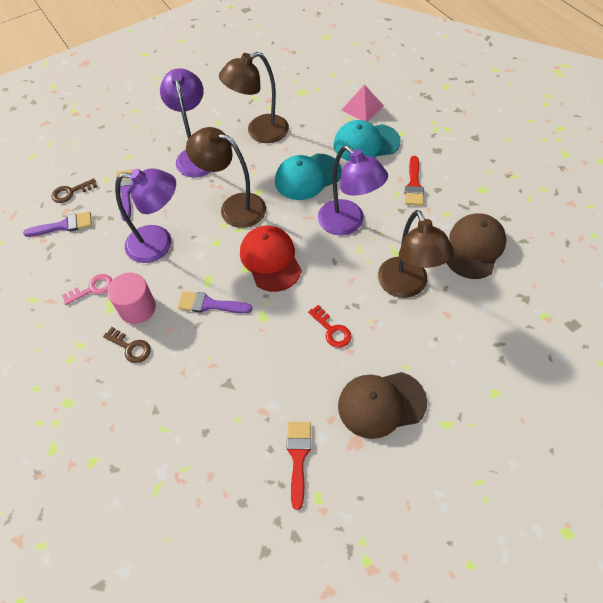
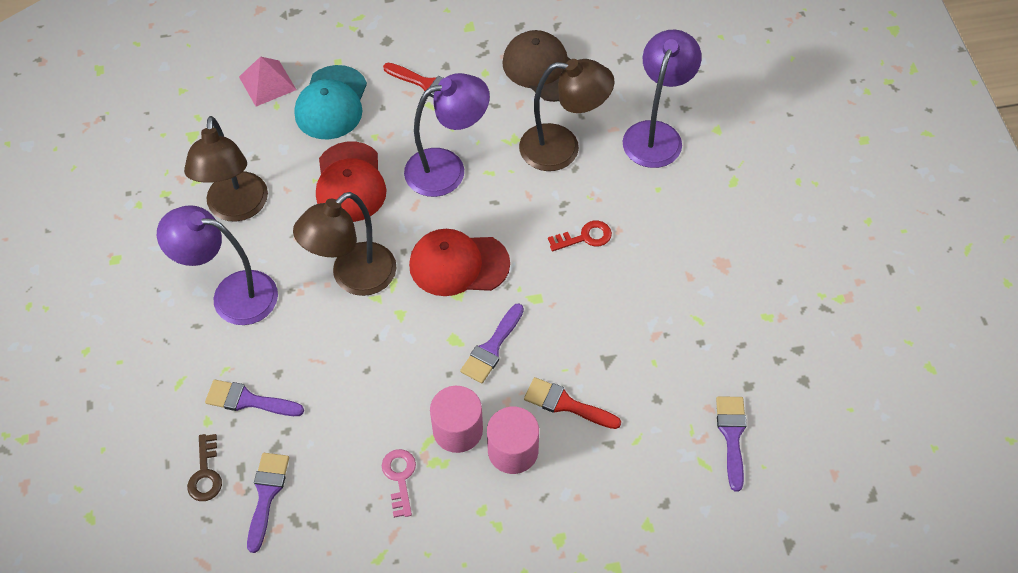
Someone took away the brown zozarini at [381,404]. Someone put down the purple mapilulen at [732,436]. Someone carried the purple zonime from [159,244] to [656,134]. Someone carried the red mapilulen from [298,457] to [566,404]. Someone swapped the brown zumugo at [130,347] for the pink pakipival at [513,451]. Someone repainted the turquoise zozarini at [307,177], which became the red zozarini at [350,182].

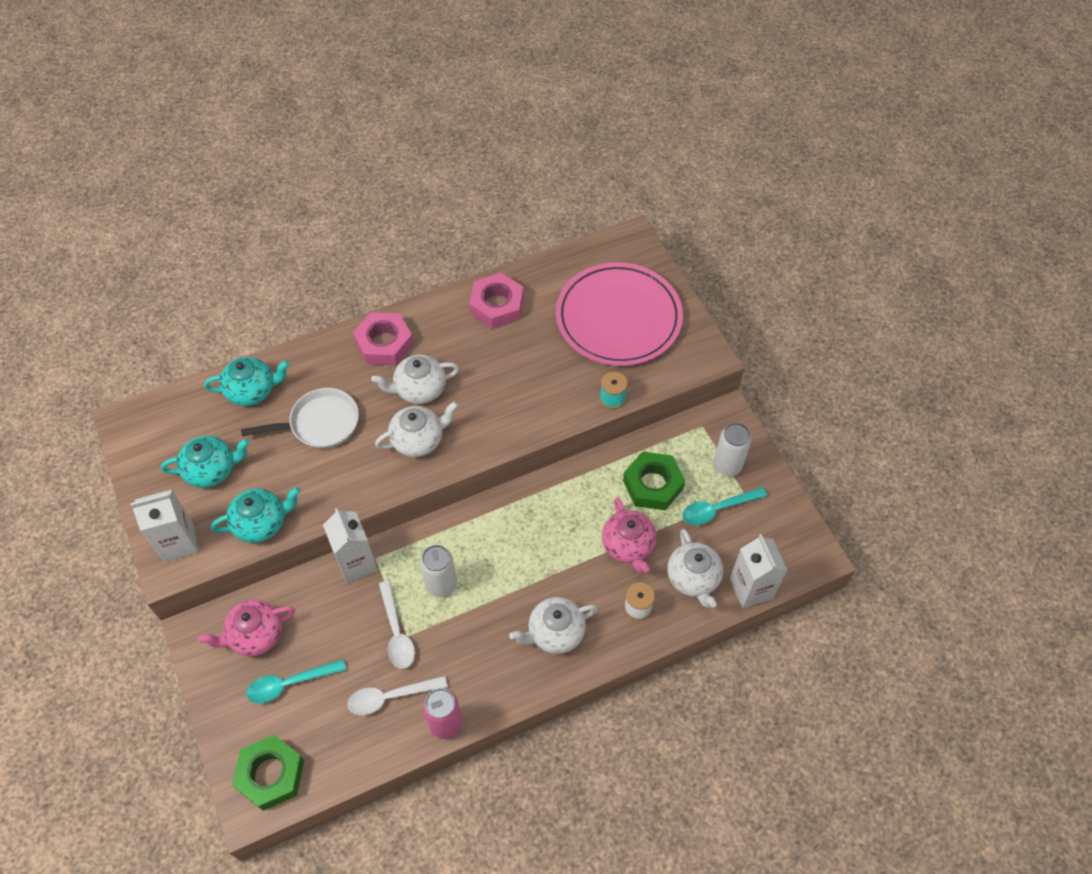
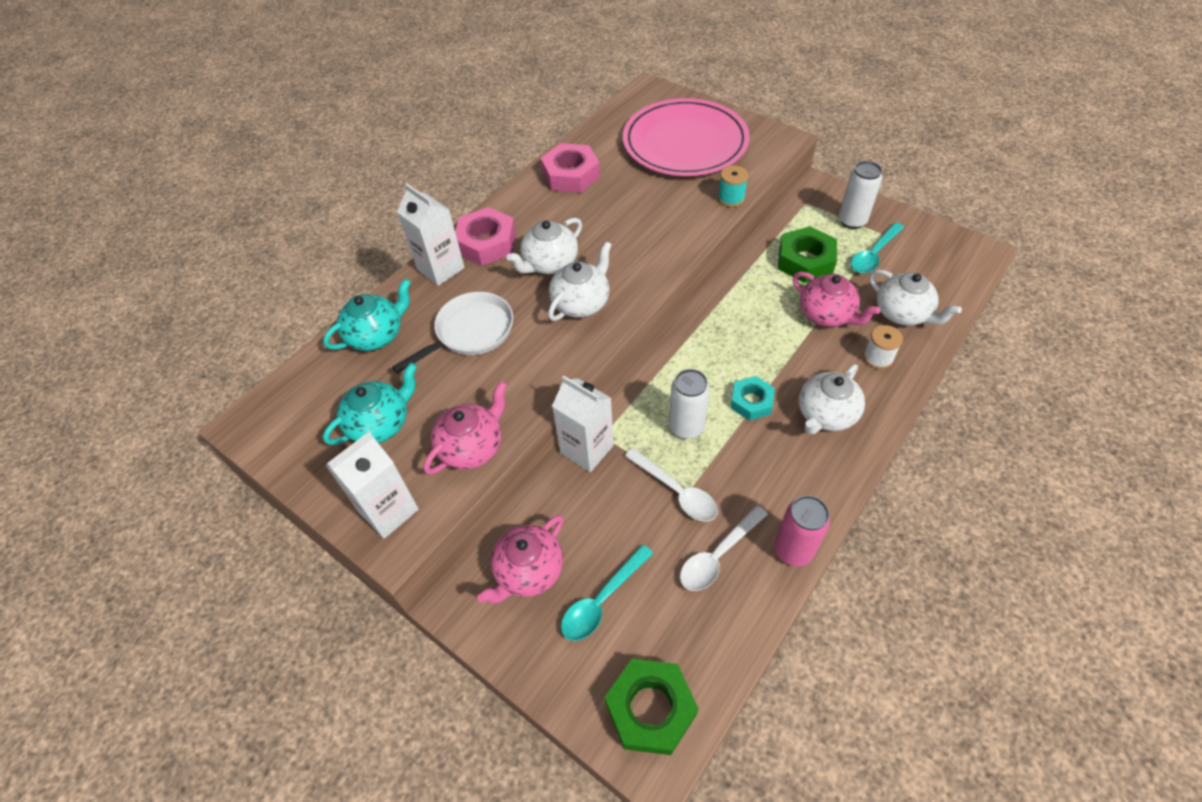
Someone put down the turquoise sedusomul at [751,402]. Someone carried the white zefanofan from [751,588] to [441,269]. Someone repainted the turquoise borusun at [261,523], which became the pink borusun at [472,447].

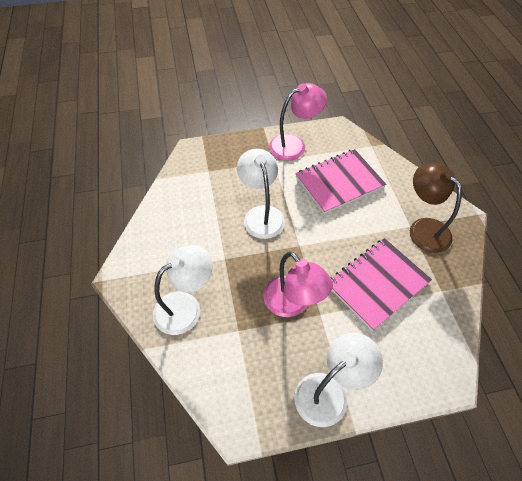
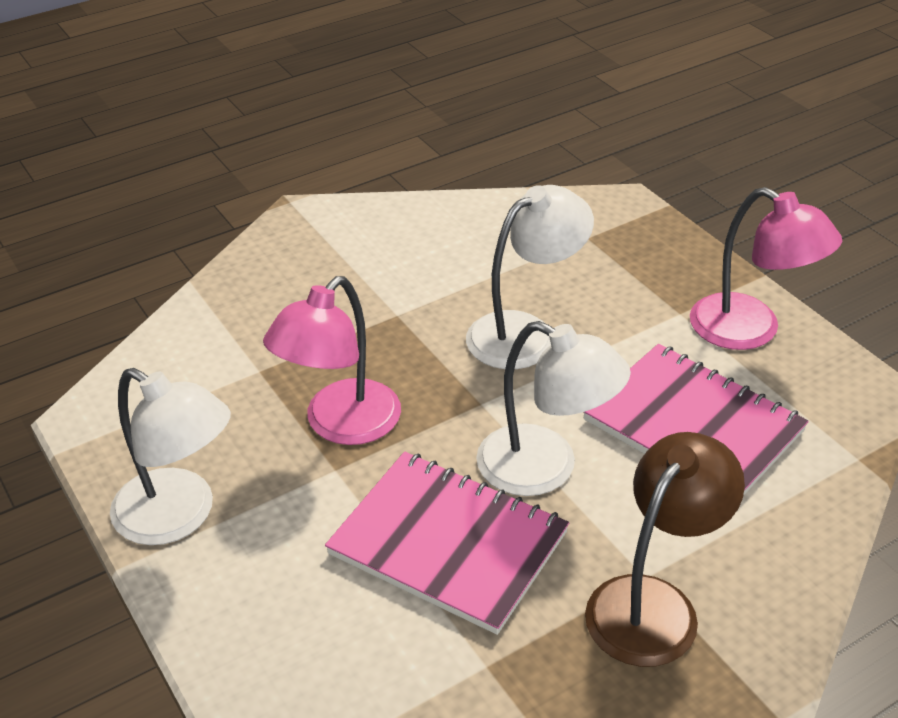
Someone carried the white zonime from [186,307] to [545,469].

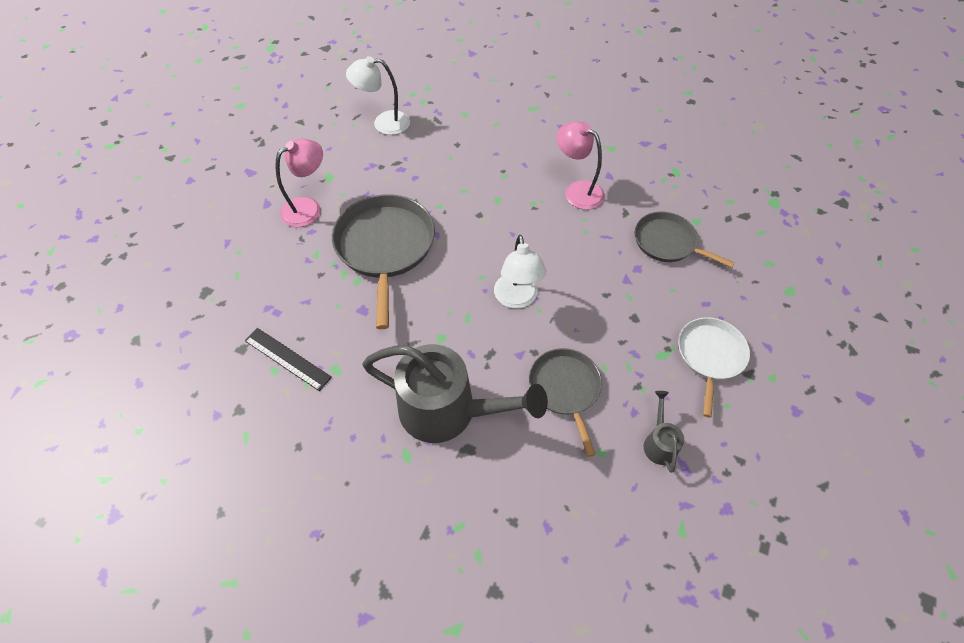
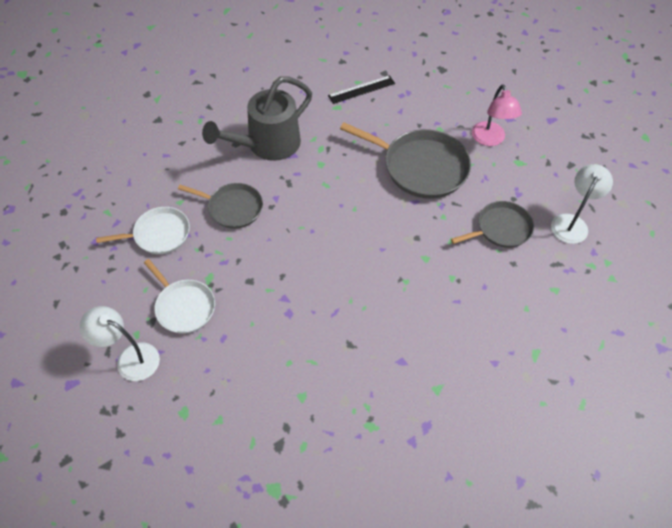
Someone took away the pink zonime at [577,191]. Someone carried the white zonime from [517,299] to [130,358]. Someone carried the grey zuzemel from [667,242] to [501,229]. Someone swapped the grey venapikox at [659,442] for the white zuzemel at [159,234].

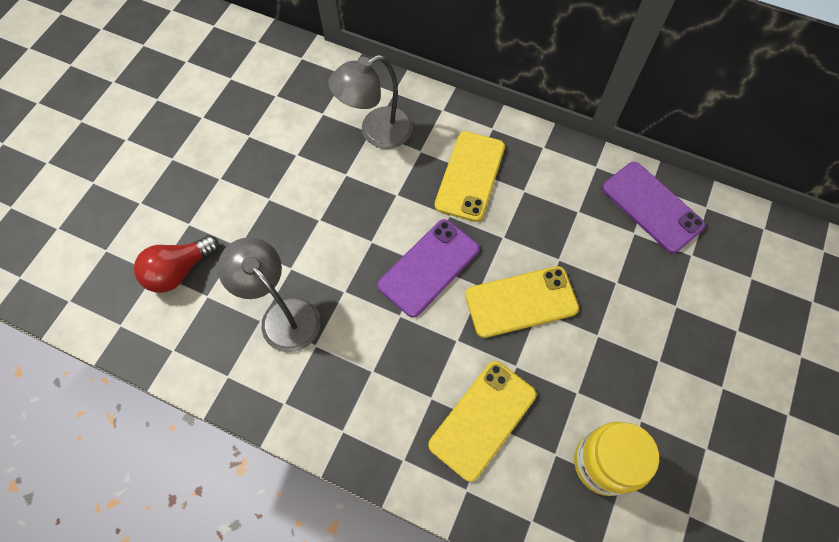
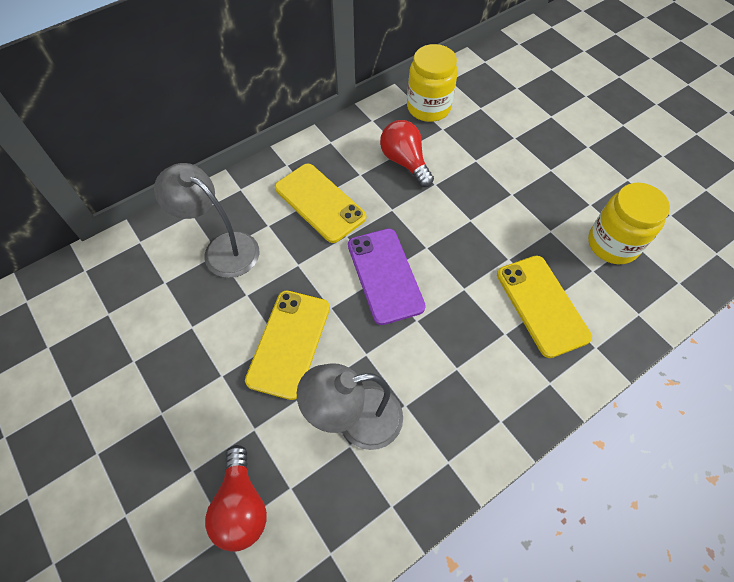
Someone put down the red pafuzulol at [405,162]. Someone carried the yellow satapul from [521,301] to [289,343]. Someone swapped the purple satapul at [652,207] for the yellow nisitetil at [428,107]. Someone rotated the grey zonime at [376,132] by 120 degrees clockwise.

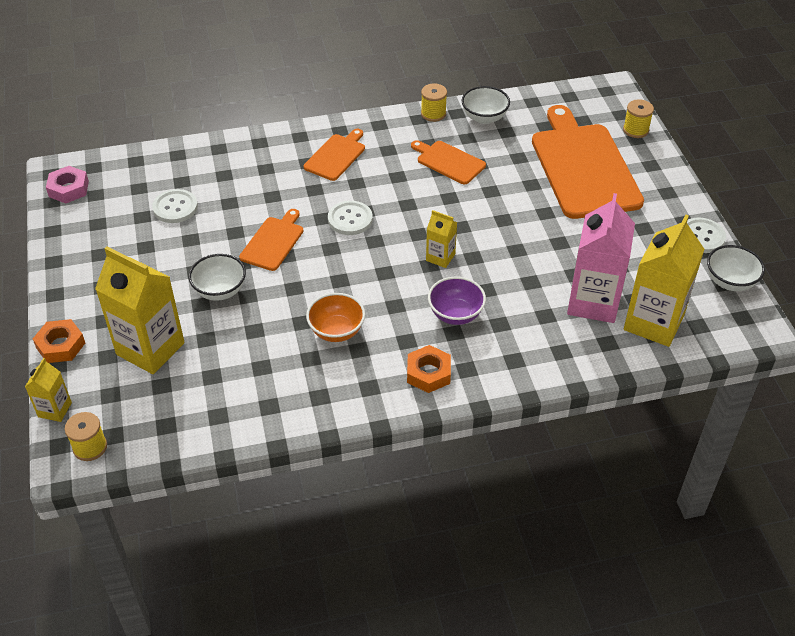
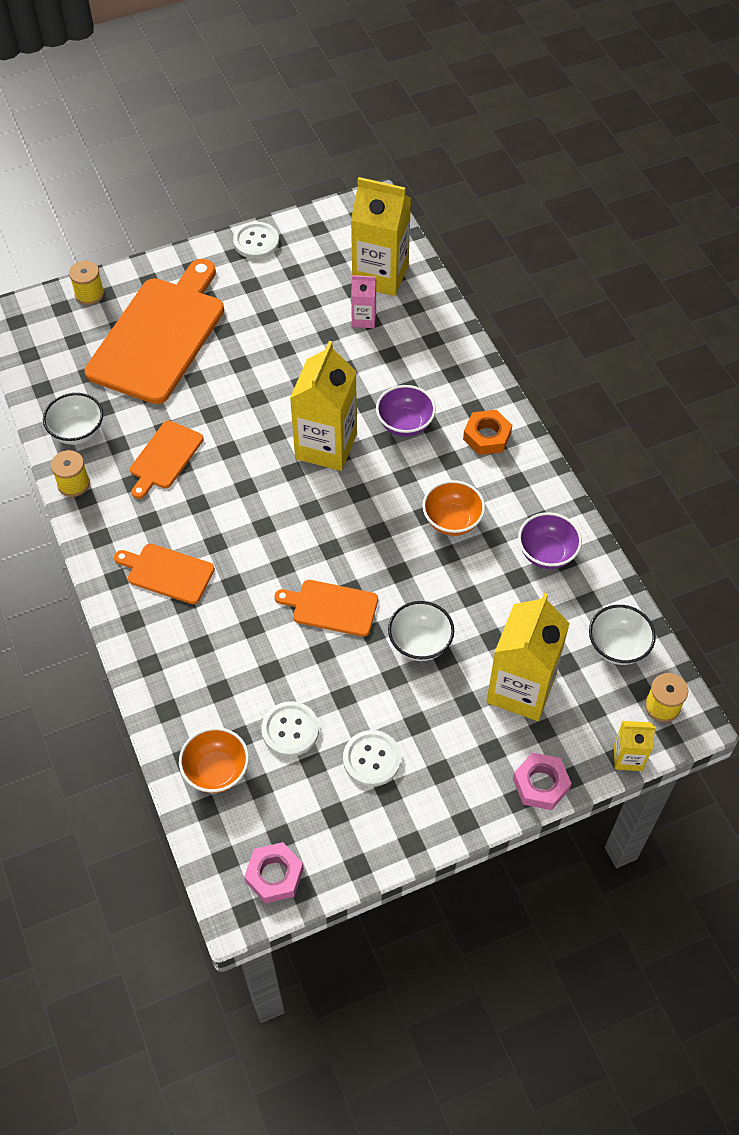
Someone put down the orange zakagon at [216,771]. Someone put down the purple zakagon at [546,553]. Someone carried the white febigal from [350,219] to [372,759]. Someone carried the white zakagon from [730,282] to [617,647]. Someone repainted the orange sedusomul at [61,345], which became the pink sedusomul at [540,784]. Someone rotated the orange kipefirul at [583,167] by 135 degrees clockwise. Someone scaled the yellow zefanofan at [440,257] by 2.03. Someone scaled the pink zefanofan at [593,302] by 0.49.

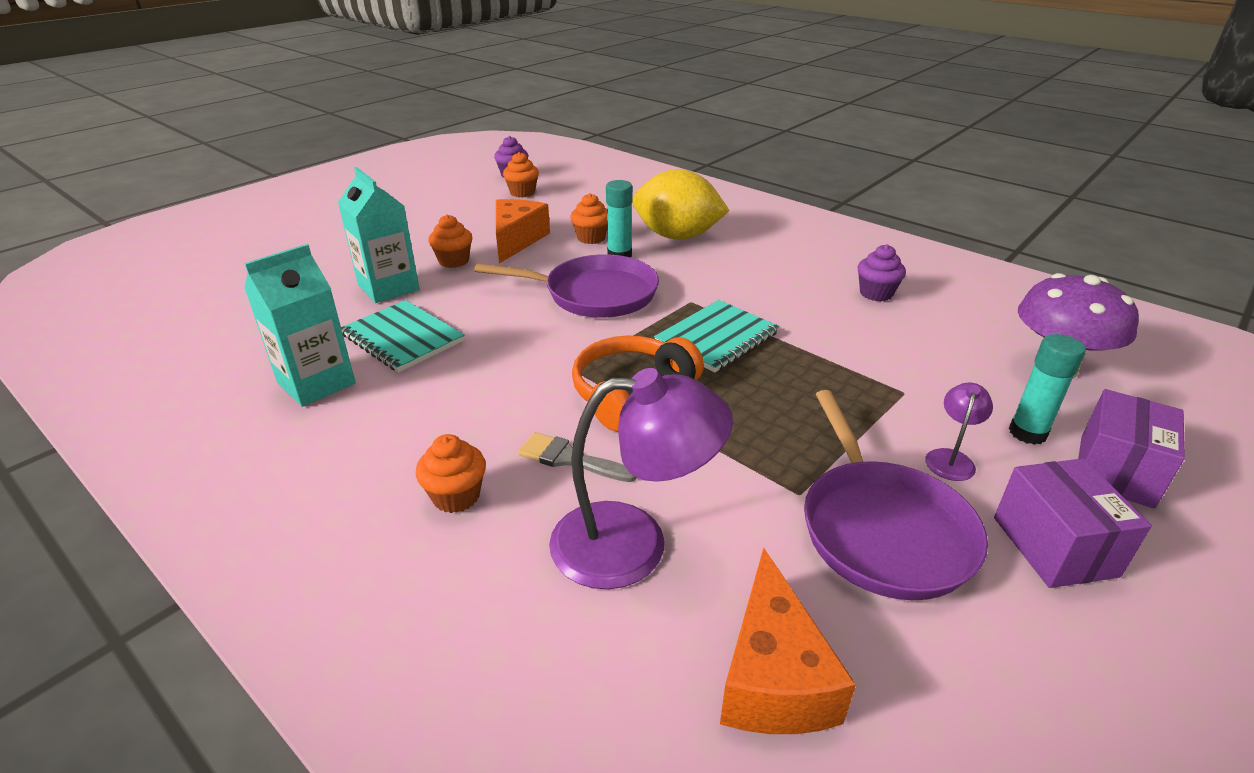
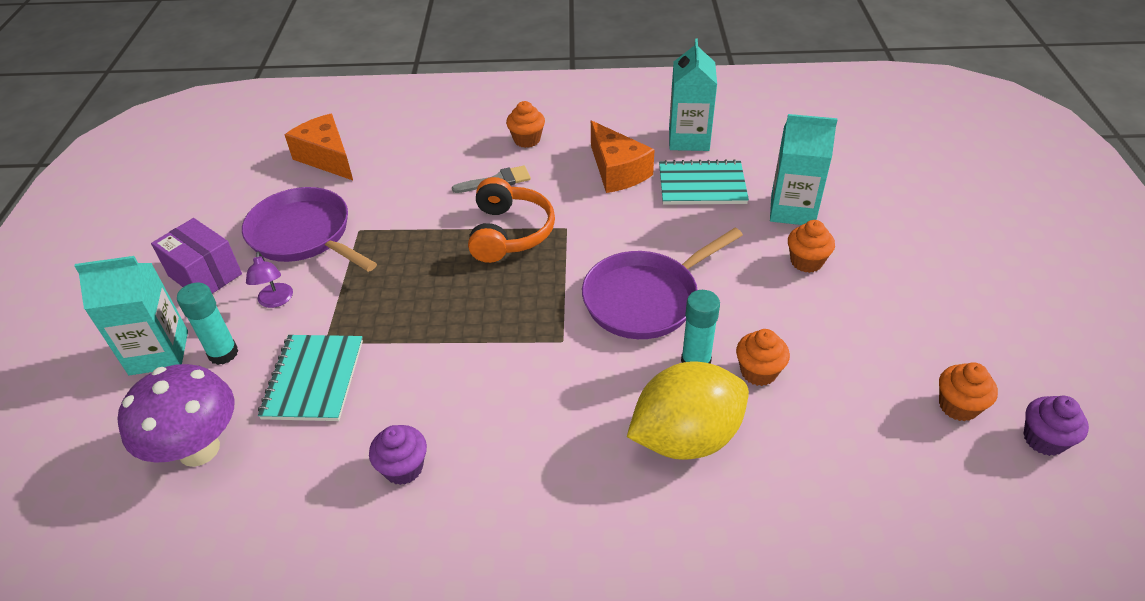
Someone took away the purple zonime at [633,543]. Someone carried the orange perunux from [516,240] to [617,171]. Someone carried the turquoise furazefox from [716,338] to [314,379]. Someone swapped the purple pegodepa at [1116,471] for the turquoise zefanofan at [159,352].

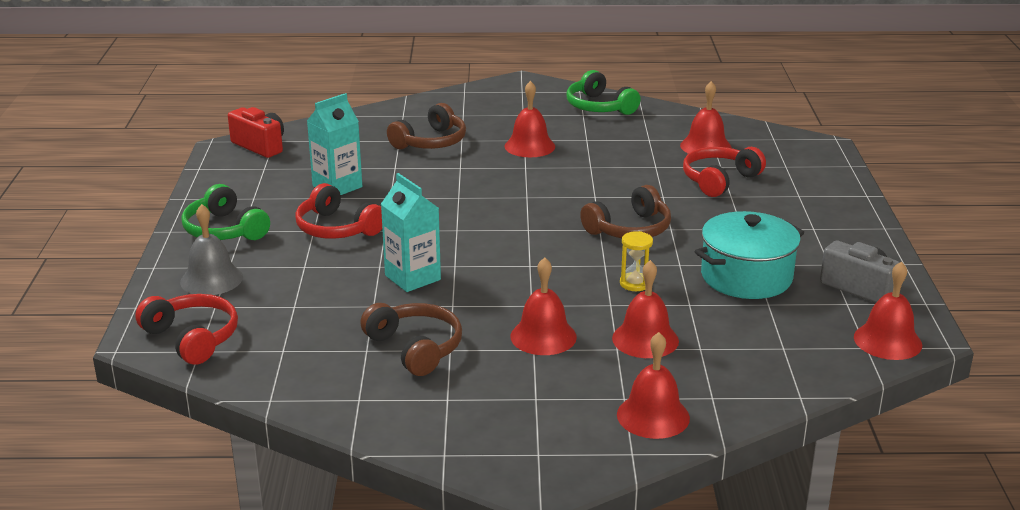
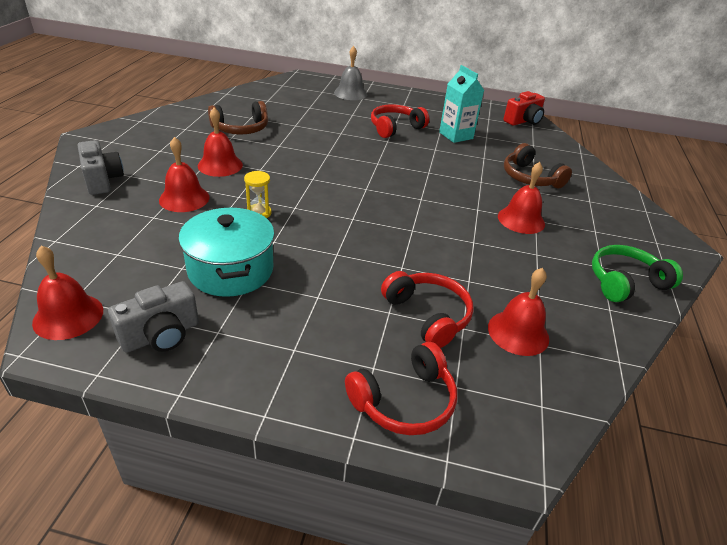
Someone took away the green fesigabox at [224,230]. Someone took away the turquoise zefanofan at [412,278]. Someone took away the brown fesigabox at [629,229]. Someone carried the red fesigabox from [192,338] to [404,401]. Someone swapped the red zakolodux at [653,416] for the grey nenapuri at [102,180].

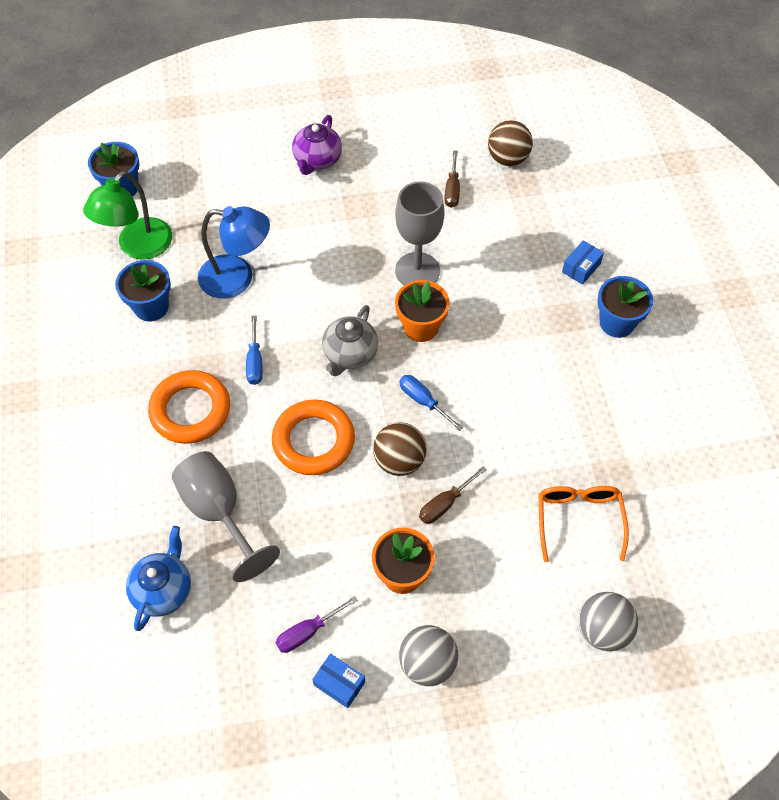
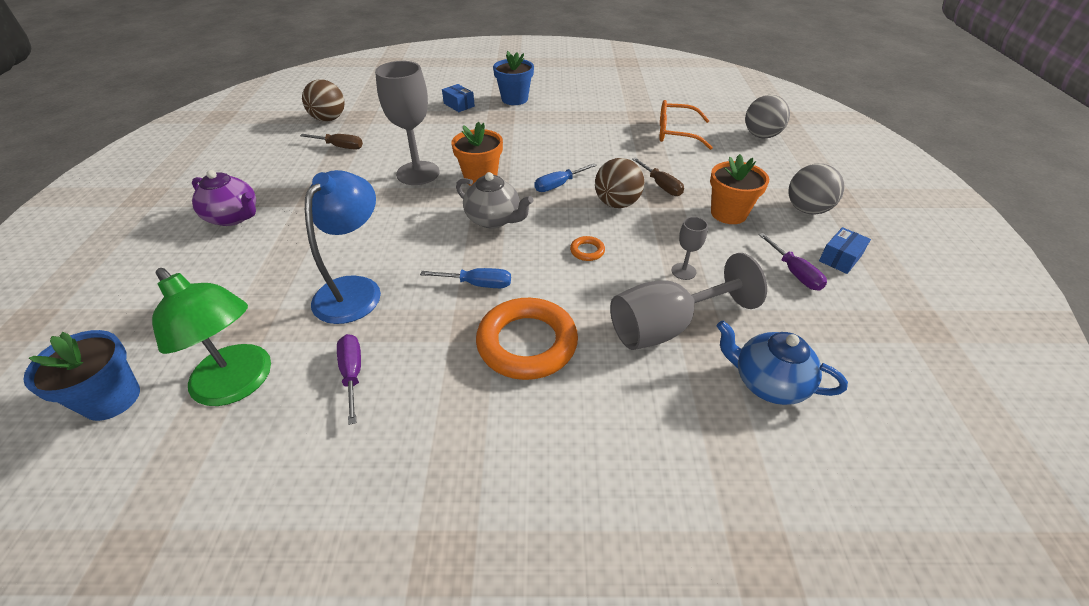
Someone put down the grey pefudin at [683,271]. Someone swapped the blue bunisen at [151,307] for the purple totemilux at [352,374]. Someone scaled the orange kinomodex at [313,441] by 0.41.

